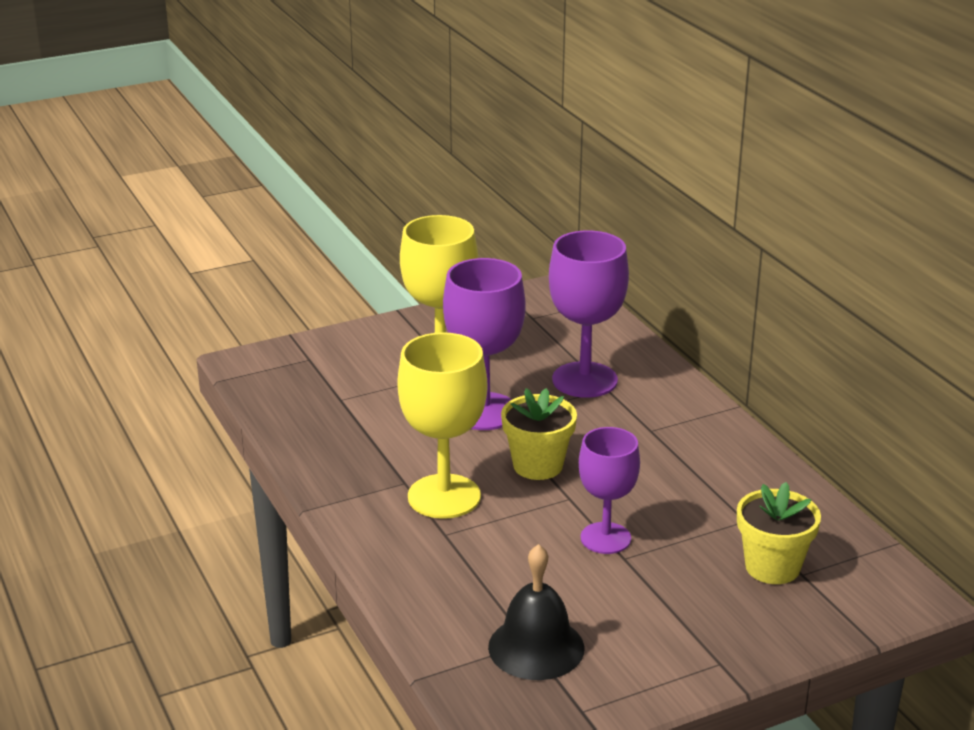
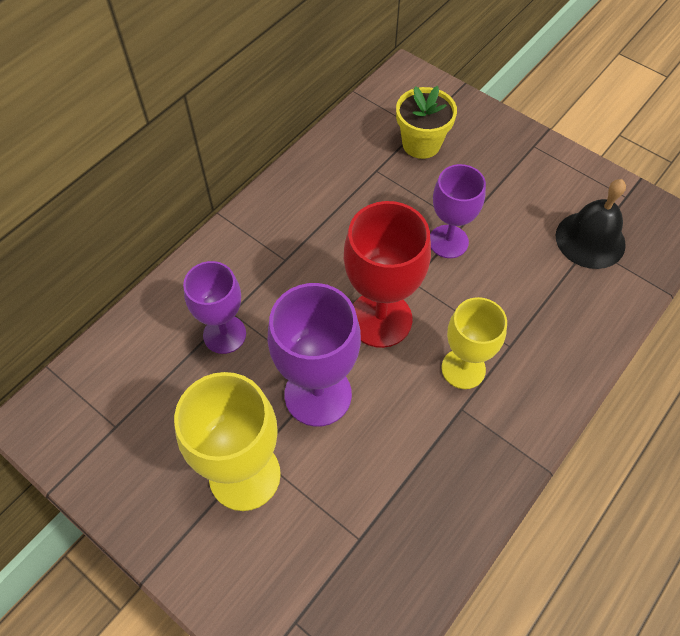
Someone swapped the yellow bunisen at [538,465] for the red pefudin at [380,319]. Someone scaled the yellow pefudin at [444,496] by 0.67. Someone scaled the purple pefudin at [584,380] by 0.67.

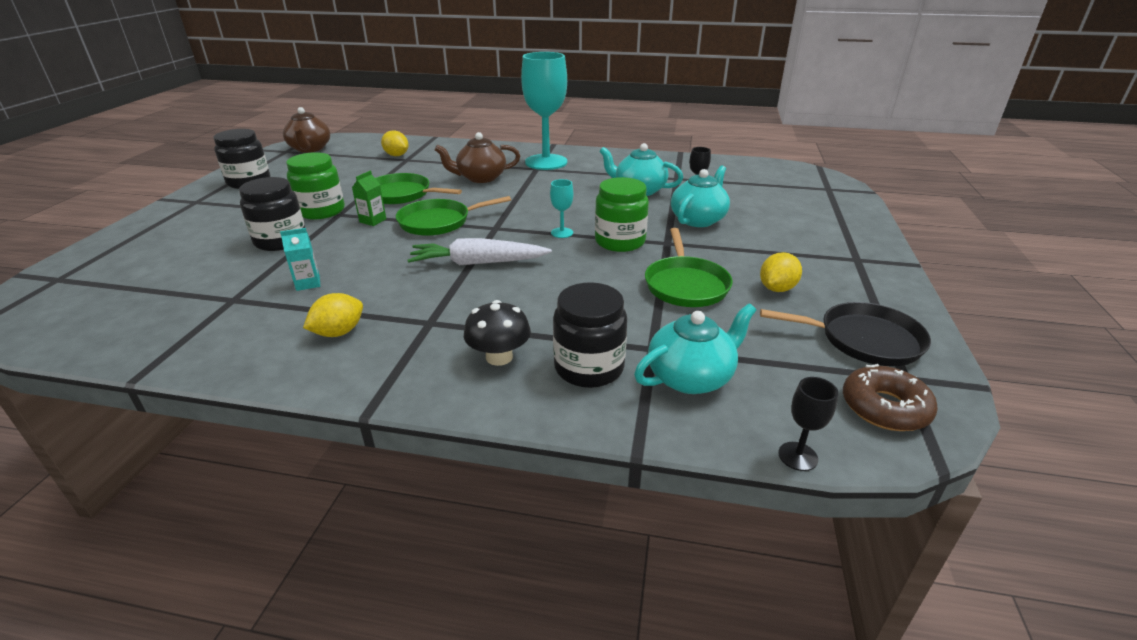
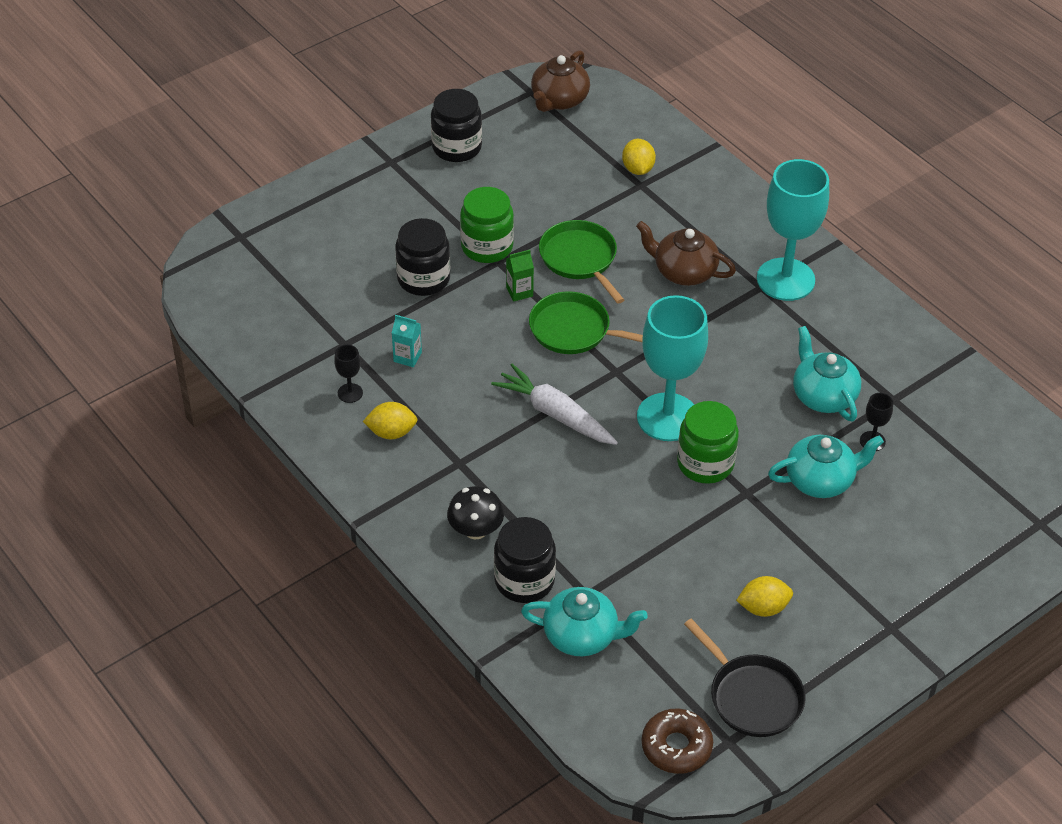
Someone took away the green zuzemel at [685,285]. Someone carried the black pefudin from [798,456] to [350,393]. Someone scaled the turquoise pefudin at [562,233] by 2.43.

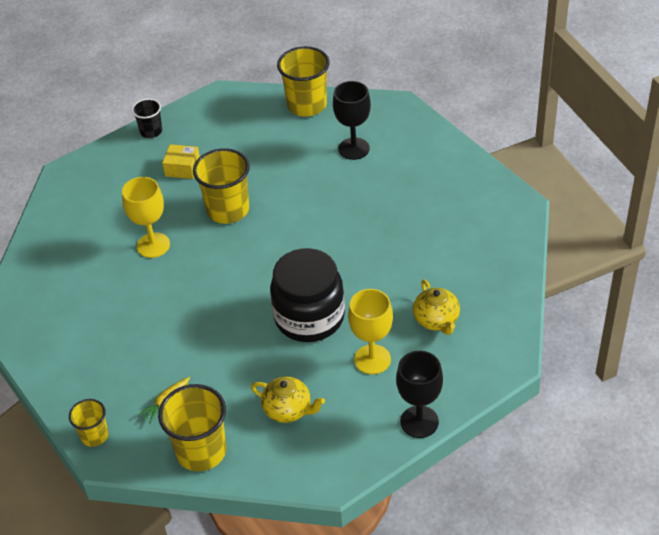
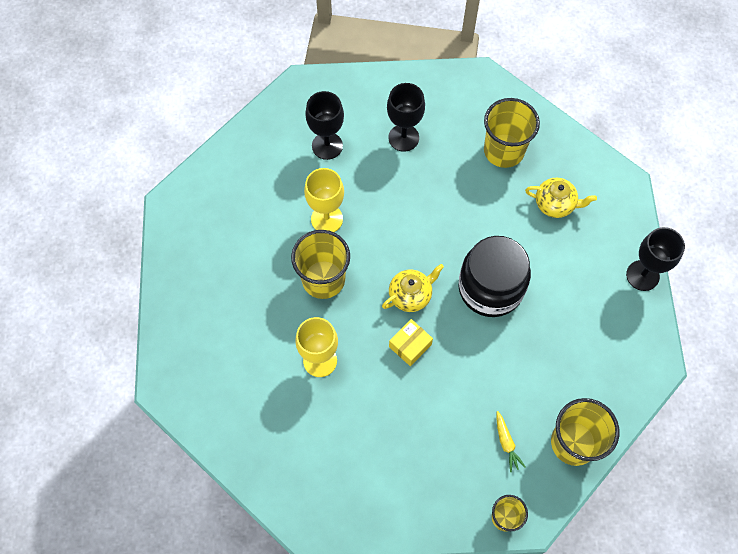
Someone took away the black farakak at [151,131]. Someone put down the black pefudin at [403,138]. Someone carried the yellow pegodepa from [182,168] to [410,345]. Someone carried the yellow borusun from [288,410] to [410,295]. Someone carried the yellow farakak from [307,105] to [504,151]. Someone carried the yellow pefudin from [372,359] to [327,219].

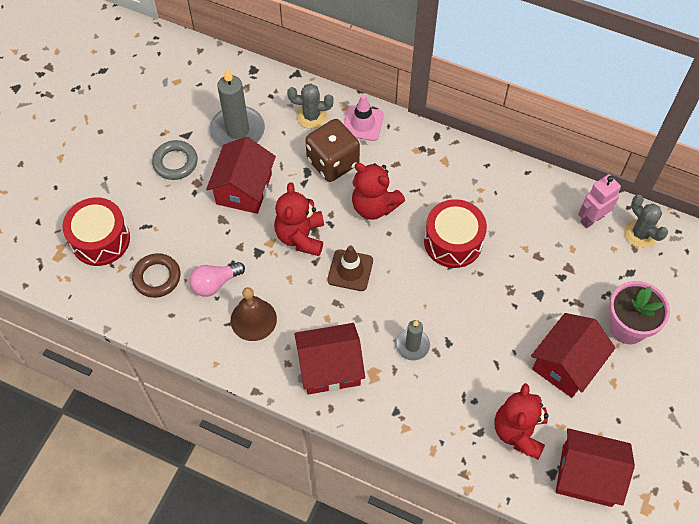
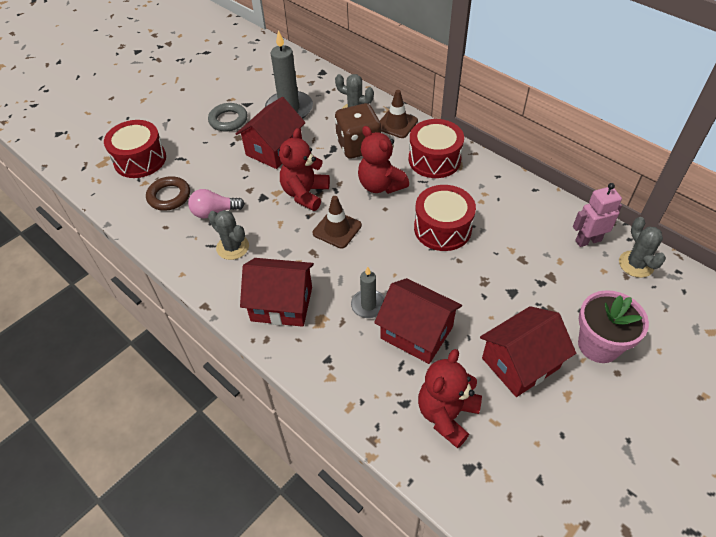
Someone put down the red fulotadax at [434,159]. Someone carried the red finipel from [587,475] to [416,333]. Someone swapped the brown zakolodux at [253,319] for the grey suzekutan at [232,247]. Someone repainted the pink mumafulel at [362,123], which became the brown mumafulel at [396,124].

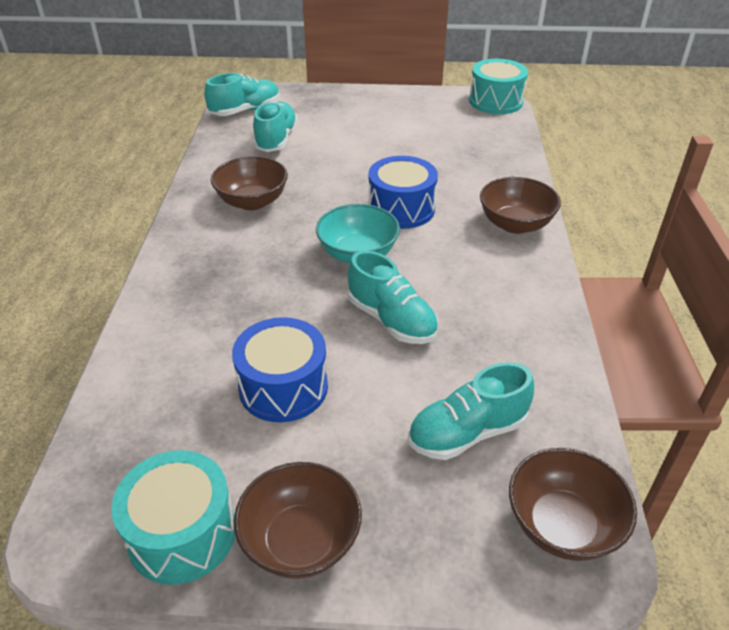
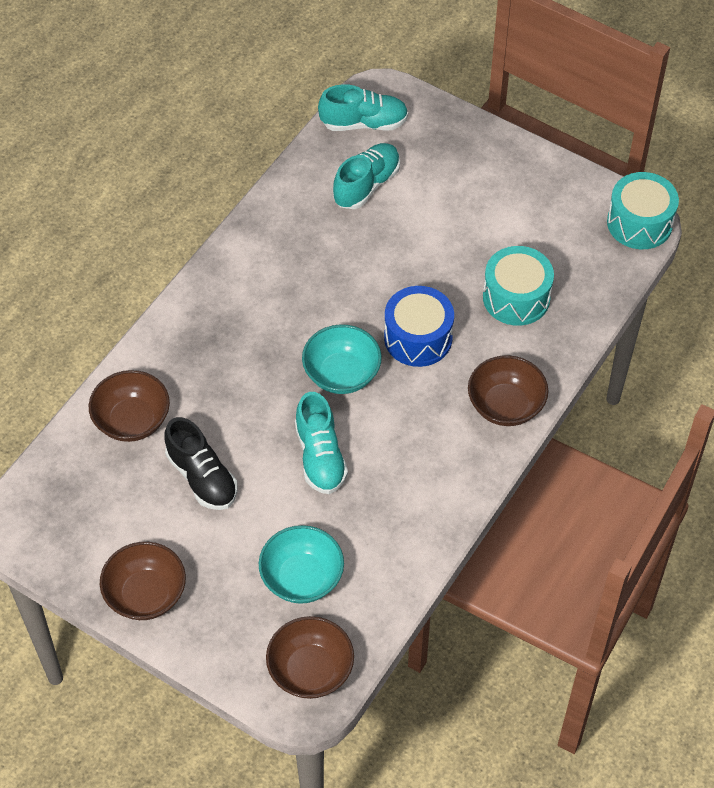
Someone carried the turquoise fulotadax from [182,533] to [516,297]. Someone carried the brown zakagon from [252,201] to [132,420]. Someone swapped the blue fulotadax at [283,387] for the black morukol at [202,477]. Someone swapped the turquoise morukol at [467,433] for the turquoise zakagon at [302,578].

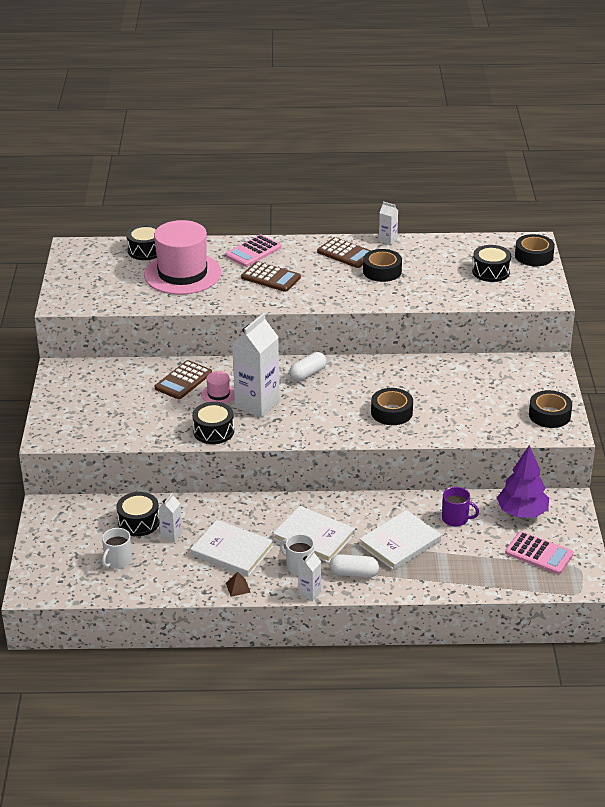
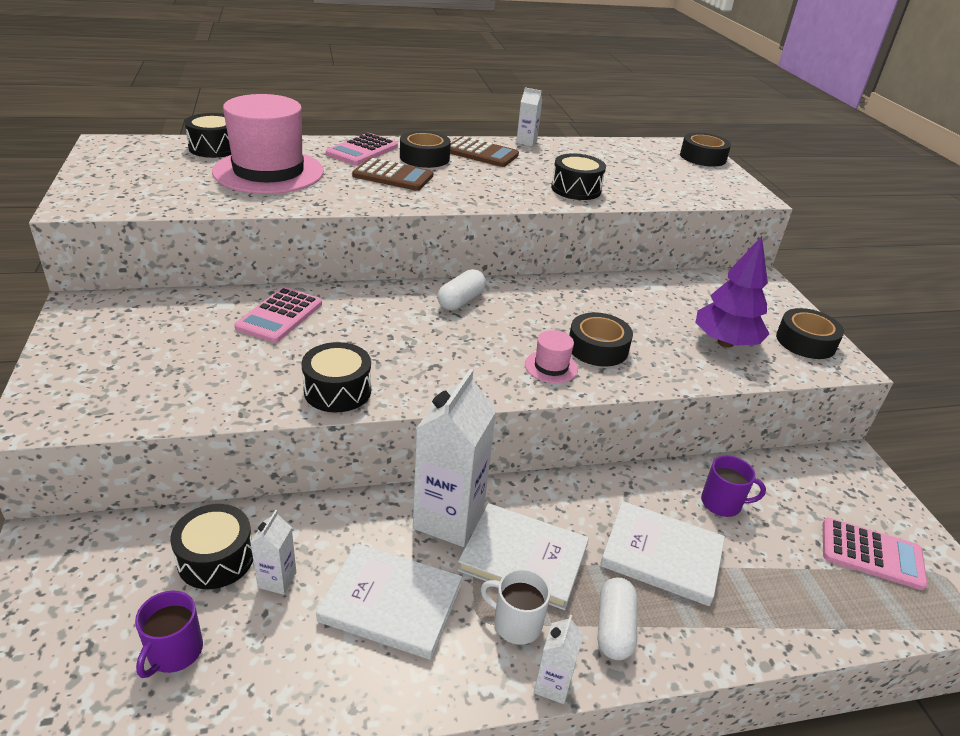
Someone took away the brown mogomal at [238,587]. Someone carried the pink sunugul from [218,394] to [551,367]. Someone carried the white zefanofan from [257,404] to [448,519]. Someone carried the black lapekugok from [382,271] to [424,157]. Someone carried the black fulotadax from [491,272] to [576,189]. Someone carried the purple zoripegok from [522,513] to [725,342]. Someone repainted the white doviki at [117,561], which became the purple doviki at [174,652]. Someone repainted the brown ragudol at [183,380], which became the pink ragudol at [279,316]. Someone rotated the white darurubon at [354,573] by 75 degrees counterclockwise. Someone rotated the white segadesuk at [400,543] by 75 degrees clockwise.

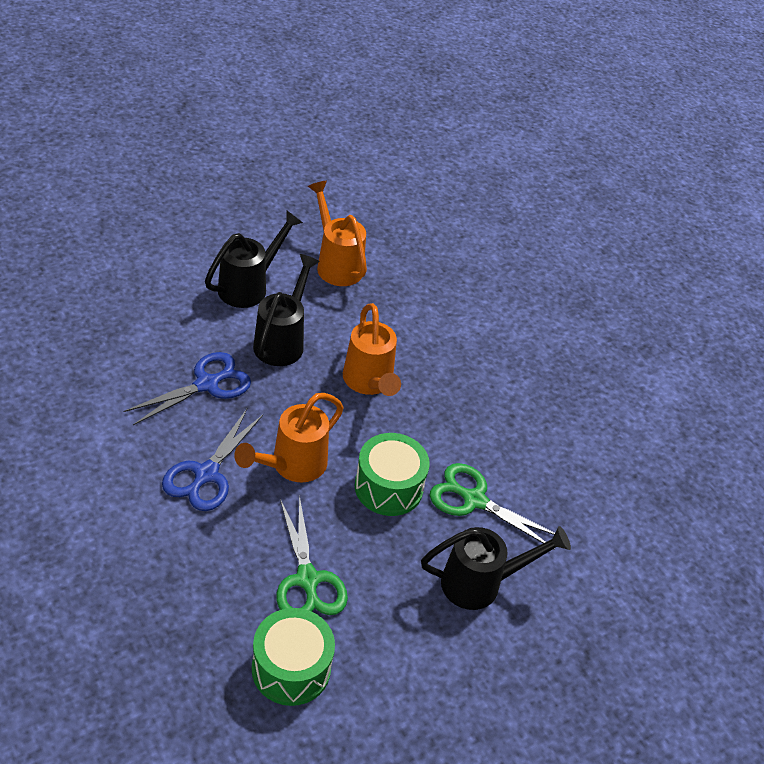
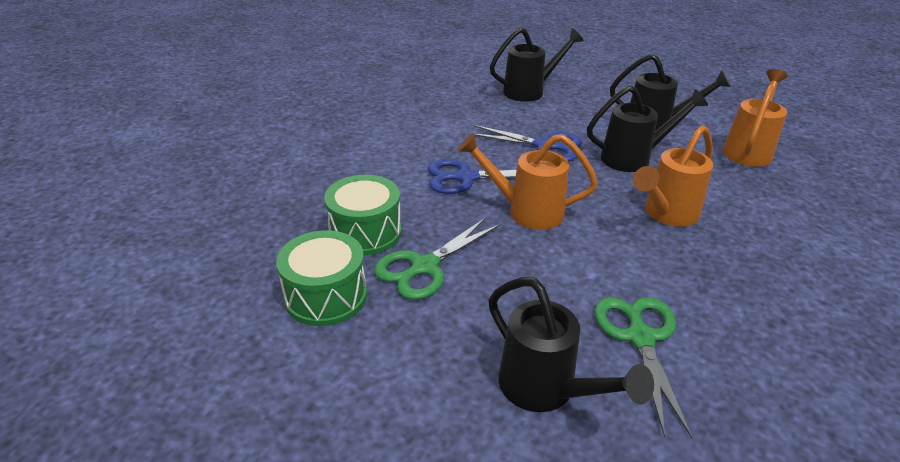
Someone put down the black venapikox at [530,91]. Someone carried the green fulotadax from [388,487] to [365,232].

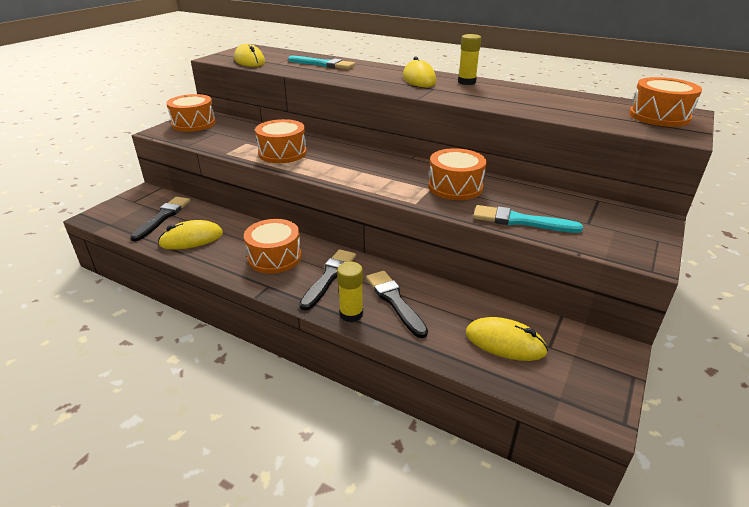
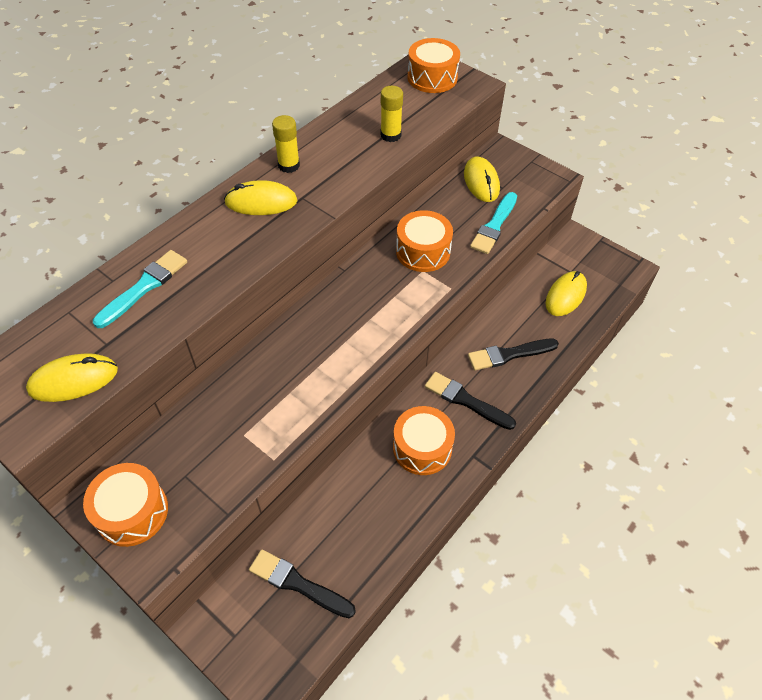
Someone took away the orange fulotadax at [282,153]. Someone carried the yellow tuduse from [191,239] to [481,182]. Someone carried the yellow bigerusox from [351,314] to [390,135].

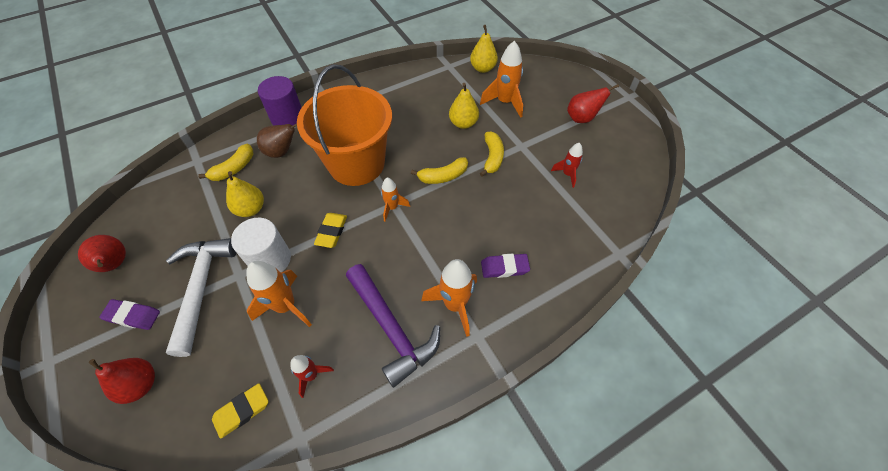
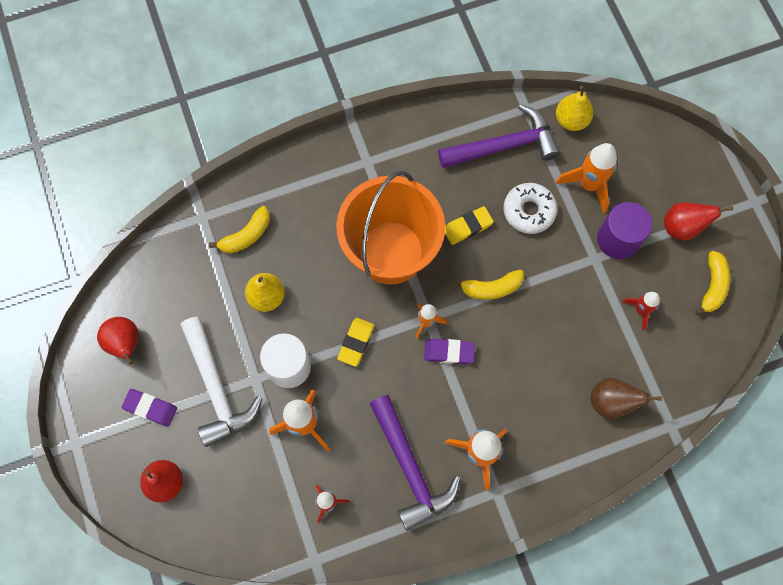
Someone put down the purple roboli at [504,146]. Someone carried the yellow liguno from [242,411] to [467,227]. Someone carried the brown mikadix from [281,152] to [611,402]. Someone carried the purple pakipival from [287,117] to [617,239]. Someone carried the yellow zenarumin from [492,157] to [712,286]. Someone carried the purple liguno from [504,268] to [449,352]. Someone swapped the yellow mikadix at [463,123] for the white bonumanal at [529,211]. Someone rotated the white roboli at [201,288] by 150 degrees clockwise.

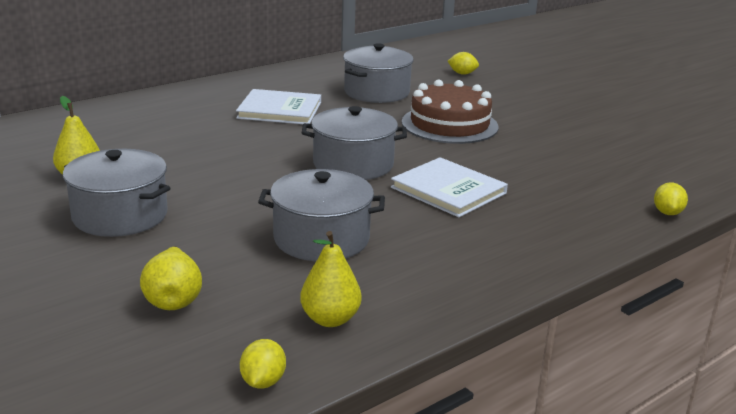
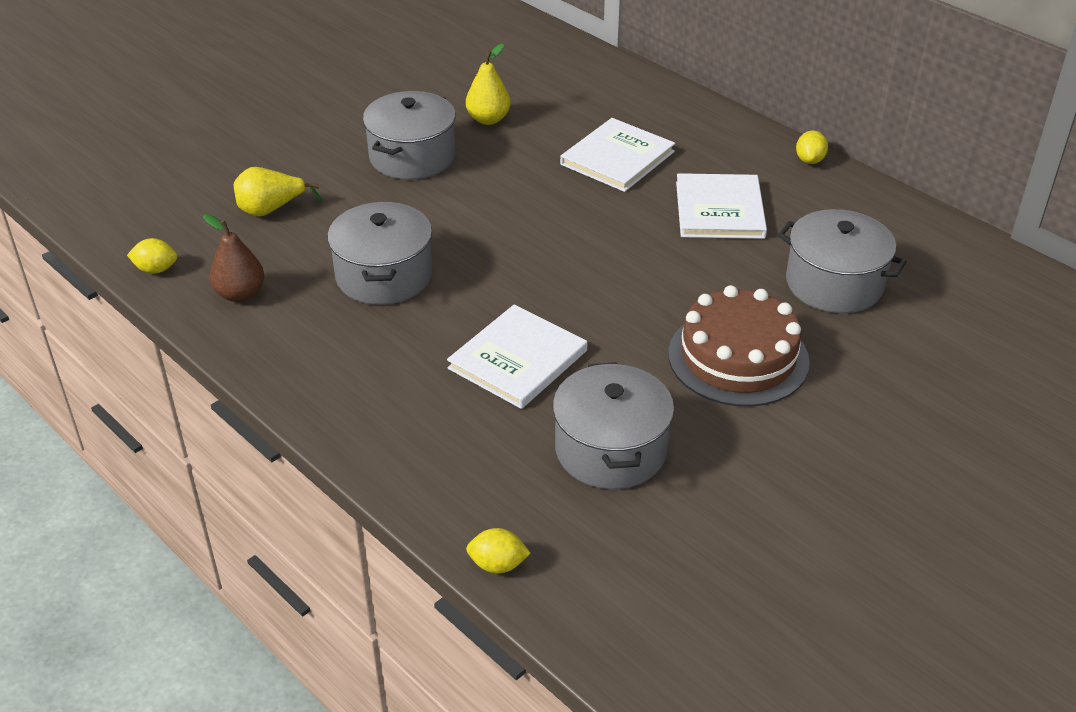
Someone put down the white segadesuk at [617,158]. Someone carried the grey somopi from [353,164] to [610,449]. Someone carried the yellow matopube from [462,73] to [809,160]. Someone repainted the yellow mikadix at [330,319], which became the brown mikadix at [240,294].

